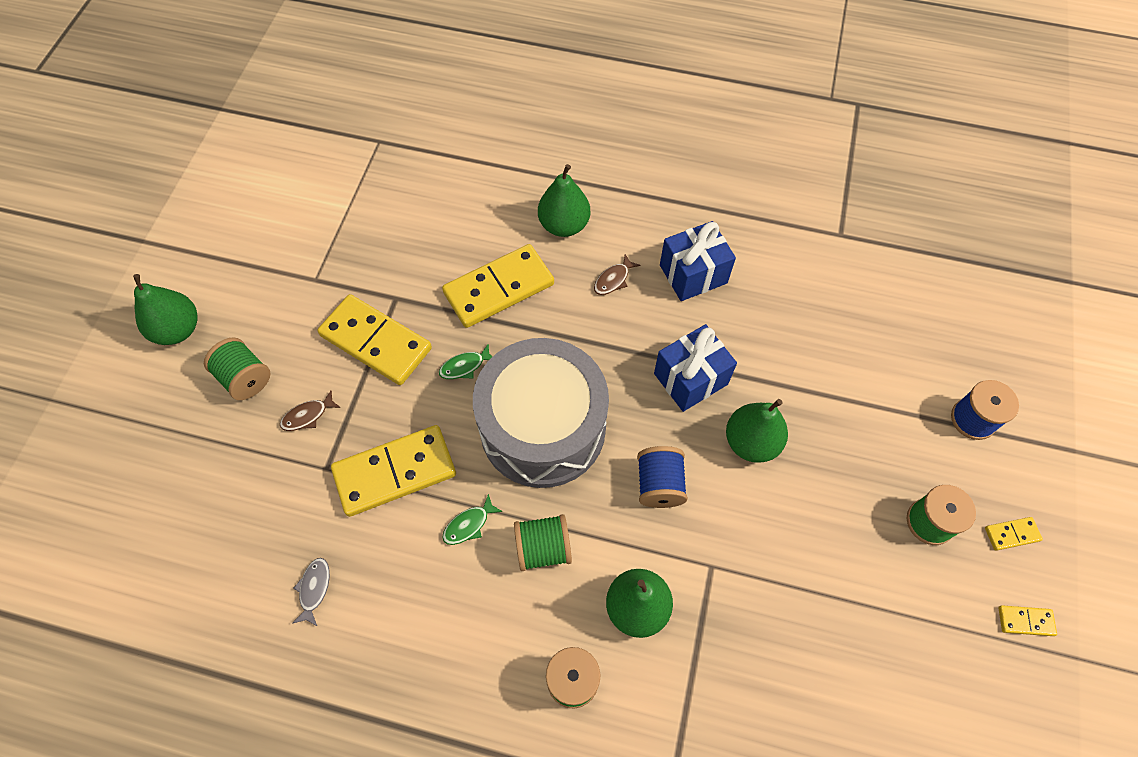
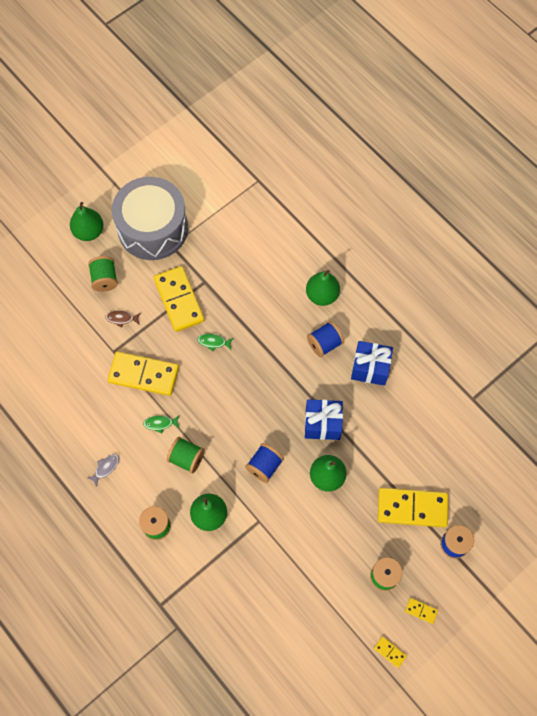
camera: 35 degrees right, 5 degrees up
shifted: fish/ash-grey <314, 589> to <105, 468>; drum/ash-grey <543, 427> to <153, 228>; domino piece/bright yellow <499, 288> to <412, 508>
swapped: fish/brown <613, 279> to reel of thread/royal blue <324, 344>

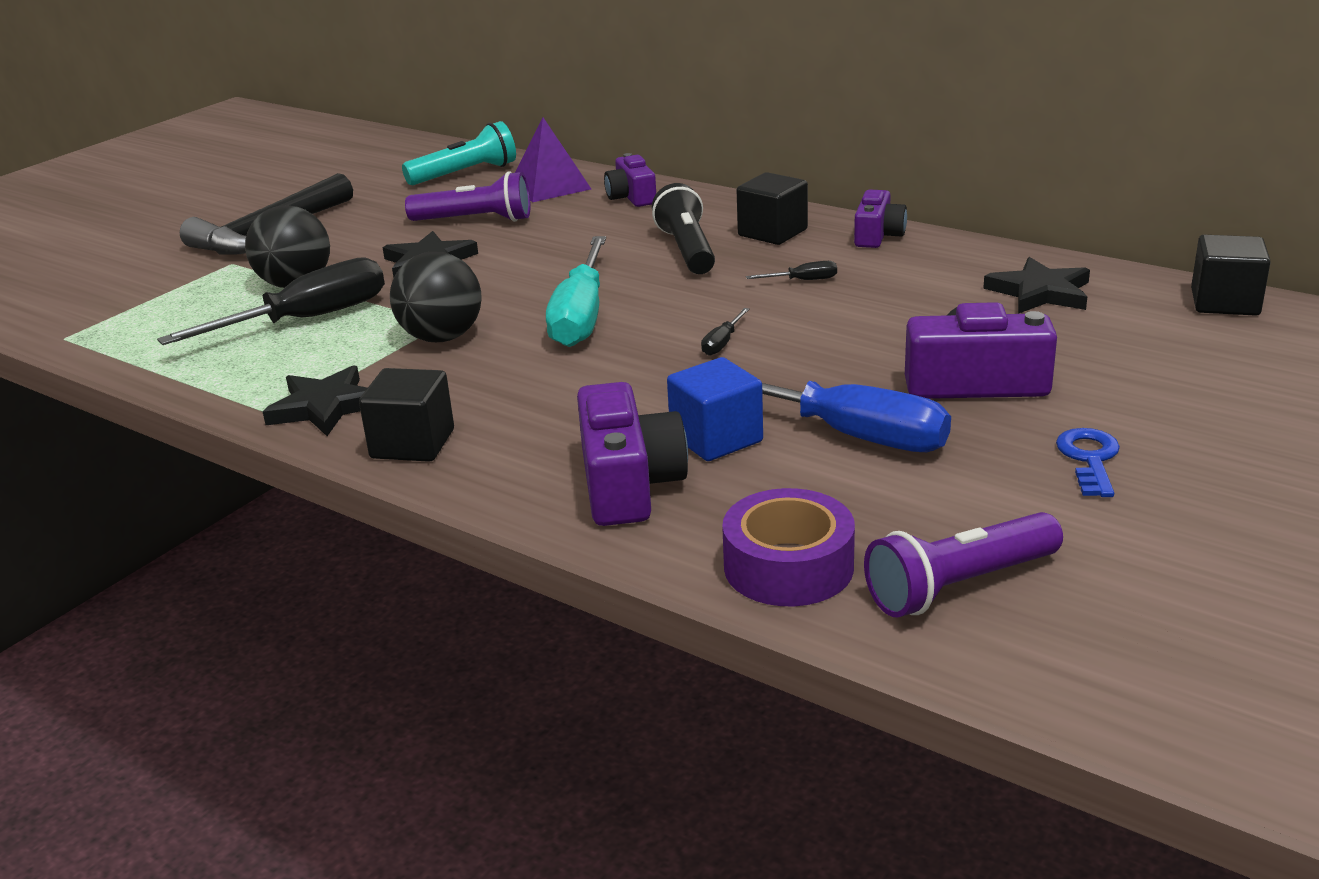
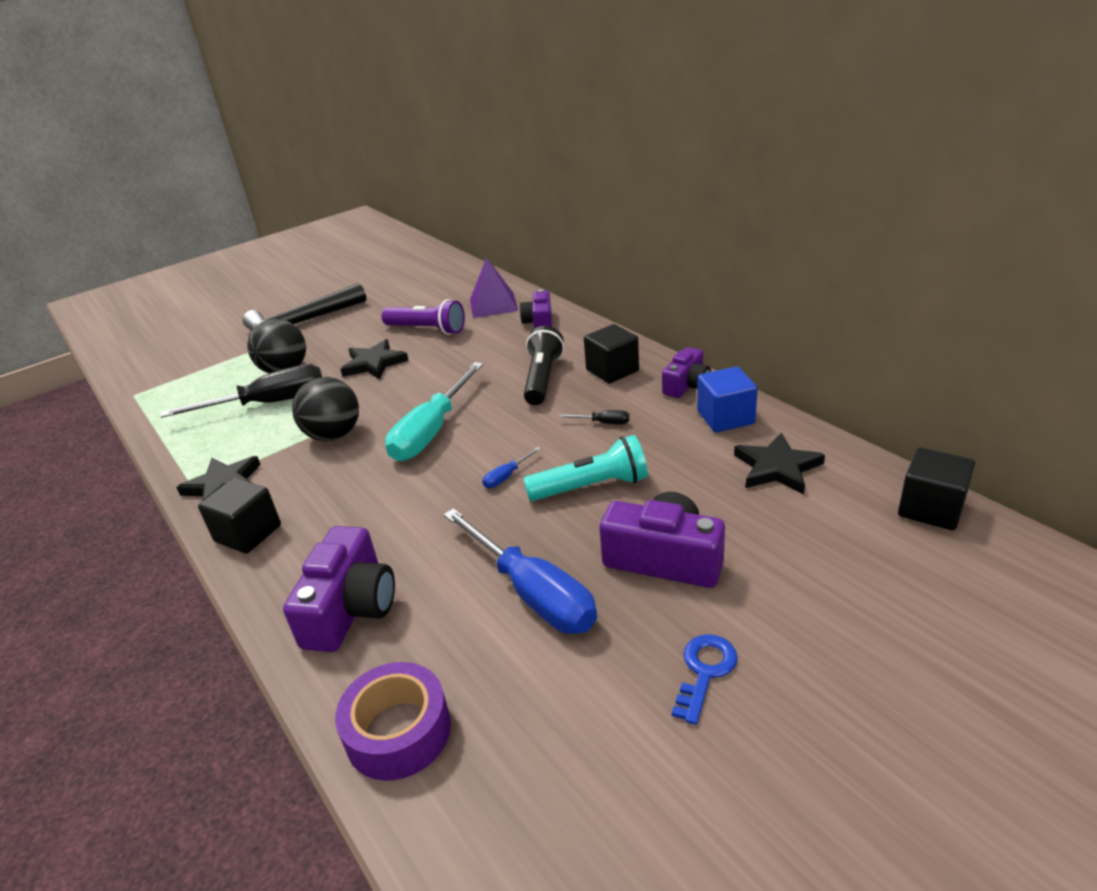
camera: 20 degrees right, 5 degrees up
gone: pocket torch/purple <959, 586>
shifted: pocket torch/turquoise <465, 174> to <591, 487>; solid cube/royal blue <716, 439> to <725, 418>
repainted: flat screwdriver/jet-black <722, 343> to flat screwdriver/royal blue <507, 476>

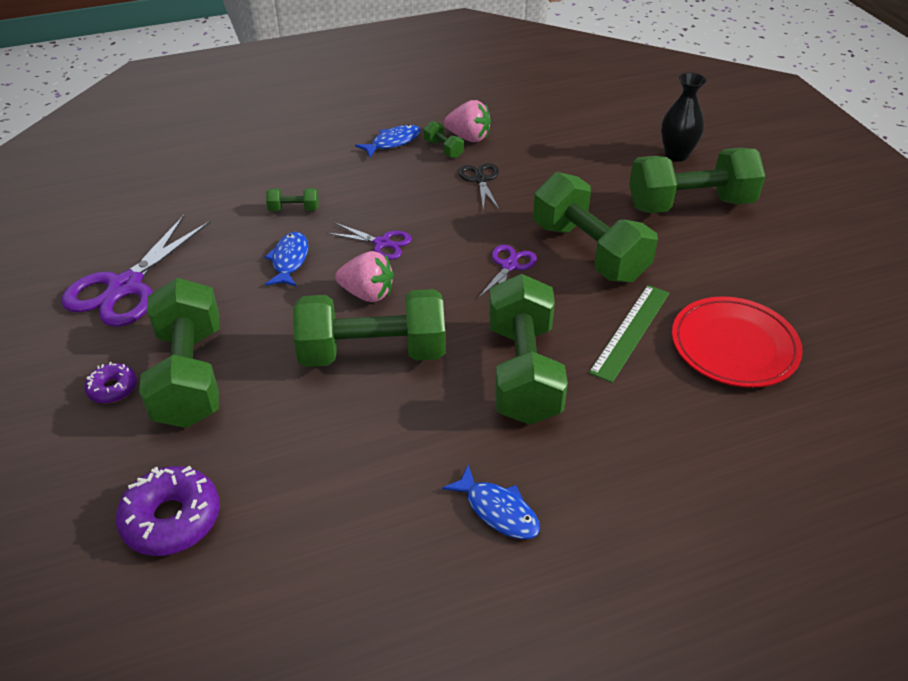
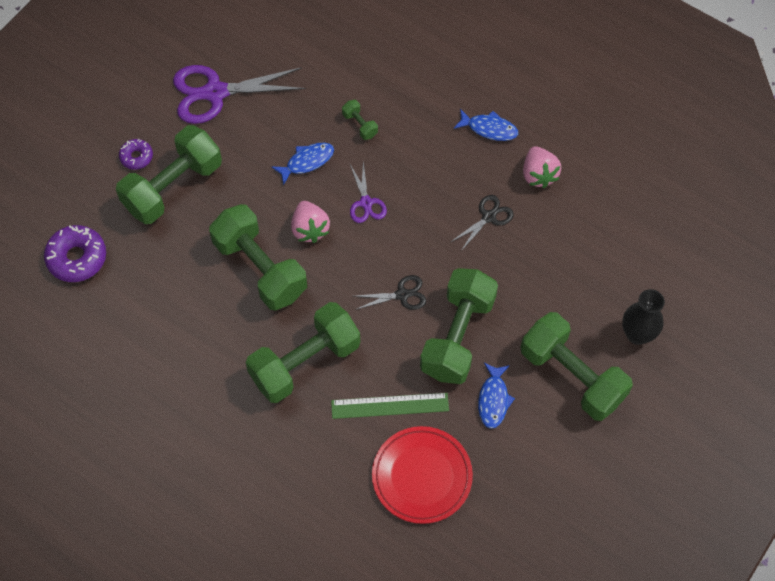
camera: 55 degrees right, 20 degrees up
gone: dumbbell/leaf-green <443, 149>
shifted: fish/royal blue <498, 511> to <493, 400>
repainted: shears/purple <509, 266> to shears/jet-black <402, 295>

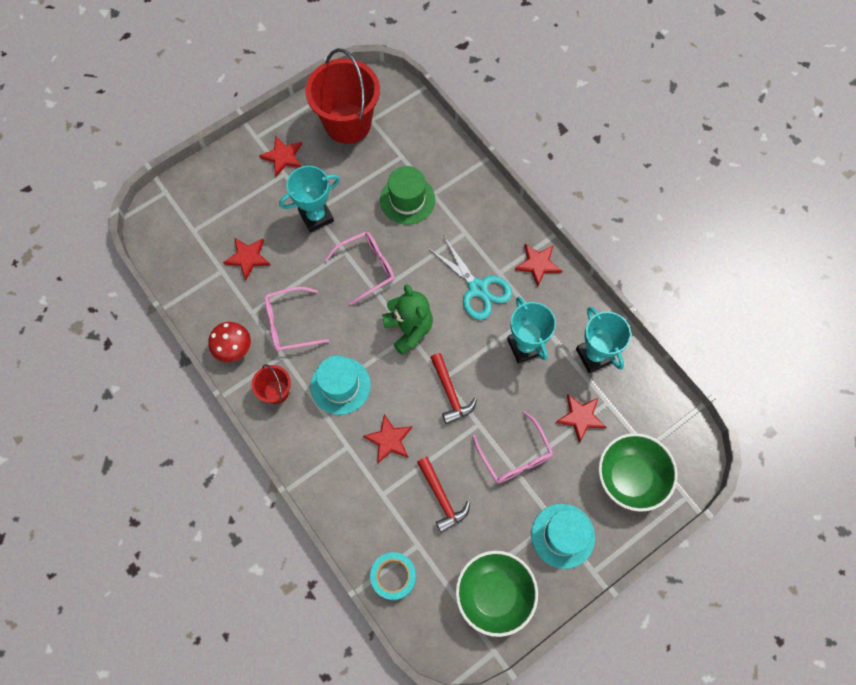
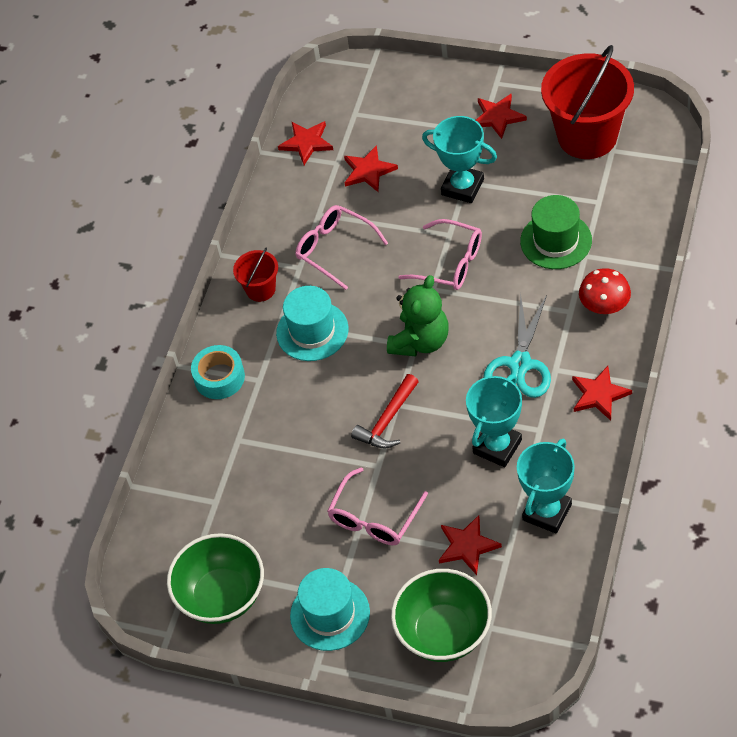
camera: 60 degrees right, 15 degrees down
gone: hammer/red <441, 498>
shifted: sticky tape/turquoise <393, 576> to <219, 377>; star/red <389, 440> to <306, 143>; mushroom/red <233, 348> to <604, 306>

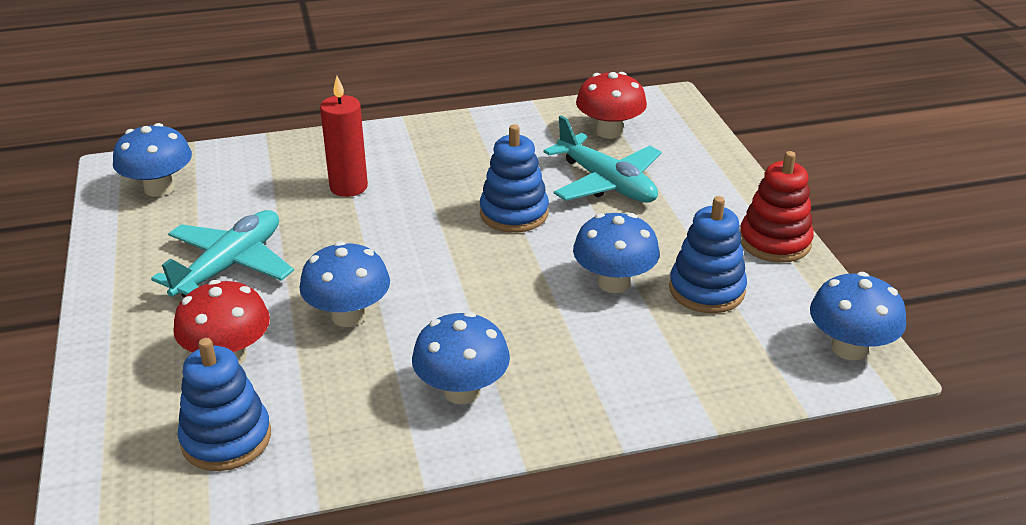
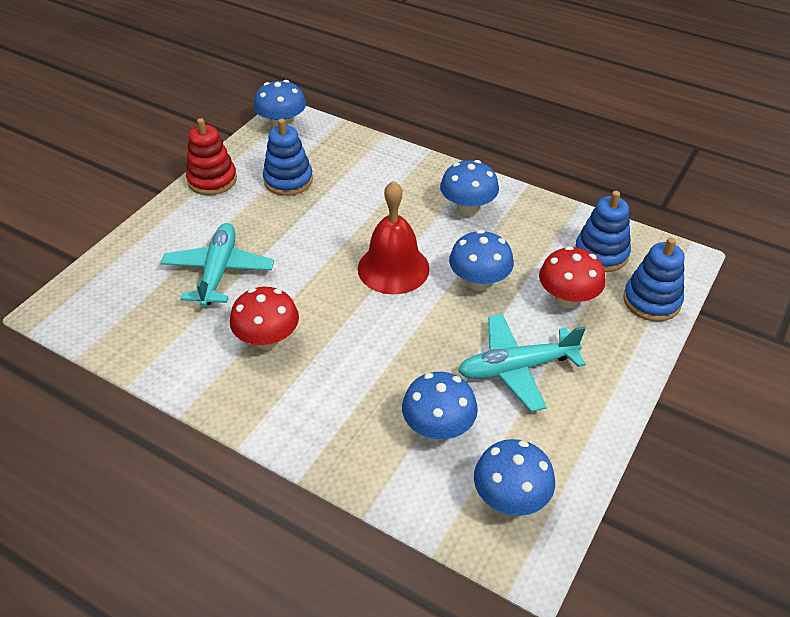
camera: 135 degrees left, 10 degrees up
gone: pillar candle/red <348, 187>
new: school bell/red <393, 268>
shifted: mushroom/red <609, 131> to <268, 340>; mushroom/royal blue <614, 283> to <438, 428>; stacking rings/royal blue <514, 213> to <651, 301>

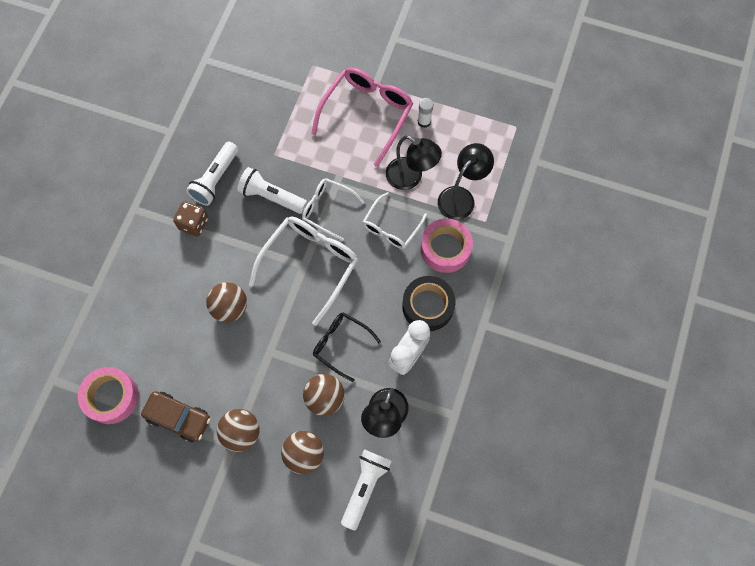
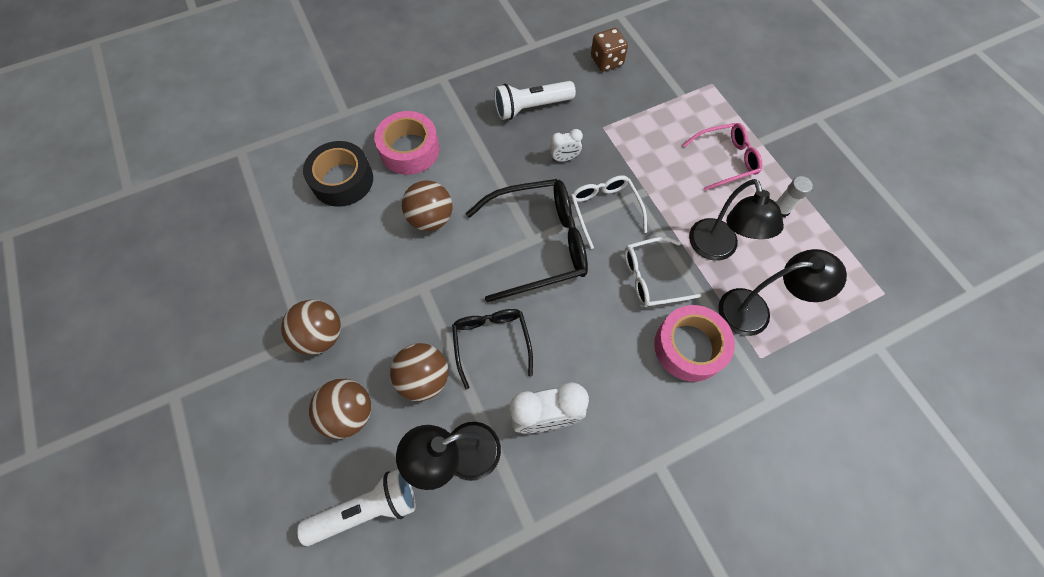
camera: 45 degrees right, 5 degrees down
gone: car/brown <178, 418>
shifted: sticky tape/jet-black <428, 306> to <342, 180>; sticky tape/rose-pink <111, 397> to <409, 150>; game die/brown <193, 223> to <606, 61>
swapped: pocket torch/snow-white <271, 196> to bedside clock/snow-white <564, 158>
repainted: glasses/snow-white <310, 265> to glasses/jet-black <538, 244>
scaled: glasses/rose-pink <366, 114> = <725, 160> x0.60

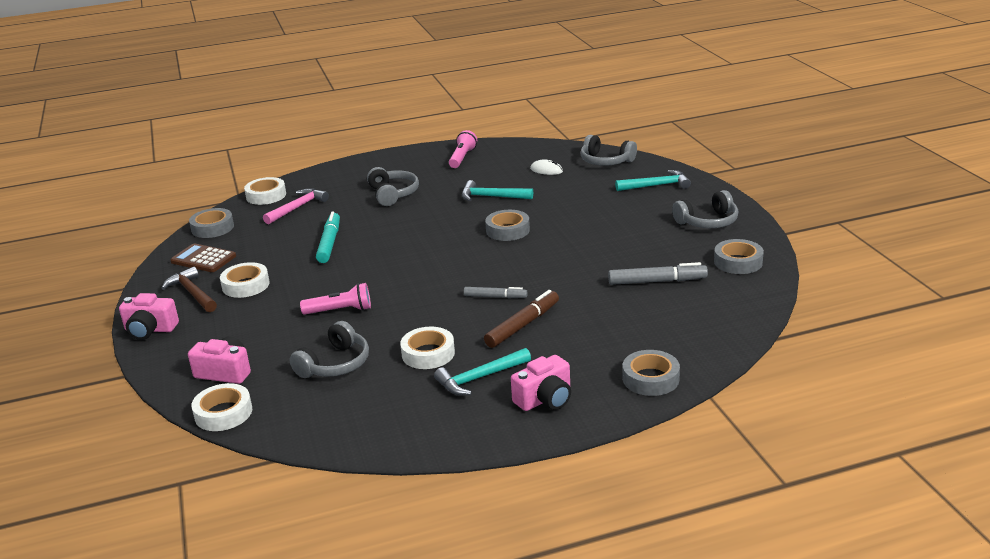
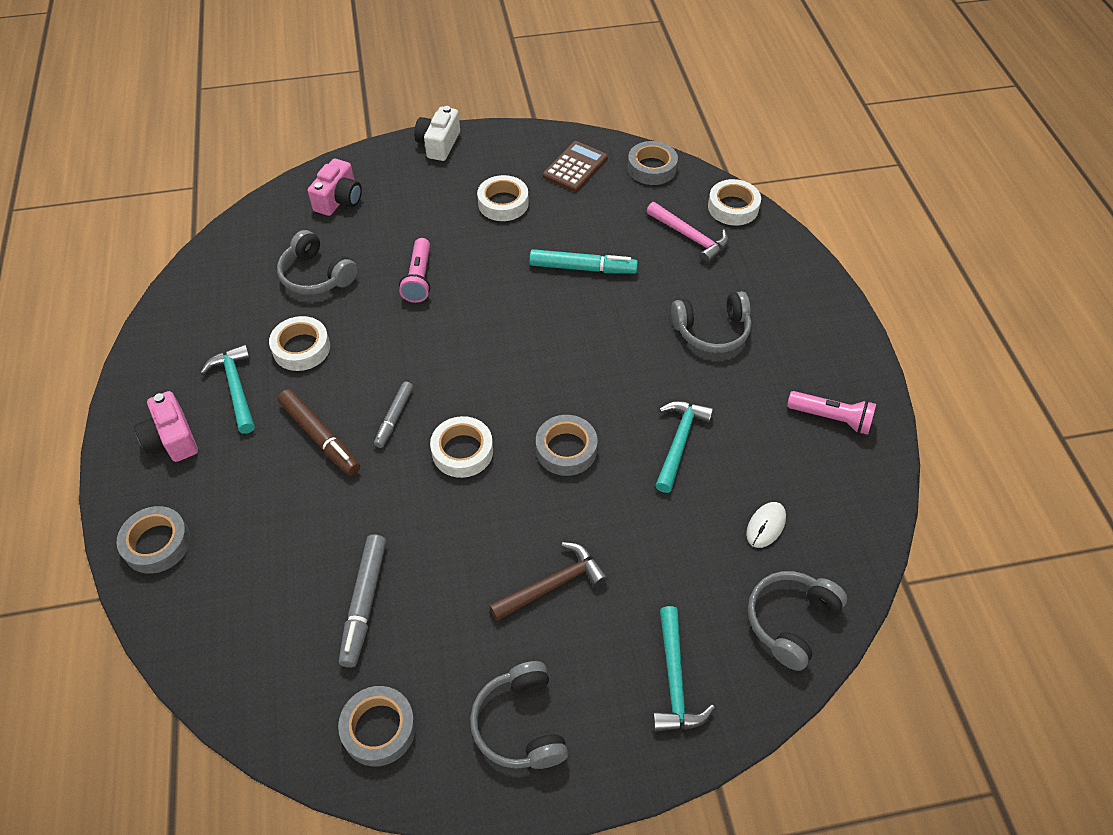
camera: 95 degrees right, 25 degrees up
shifted: sticky tape/snow-white <223, 413> to <462, 451>; hammer/brown <192, 293> to <553, 585>
repainted: photo camera/rose-pink <150, 330> to photo camera/snow-white <439, 144>

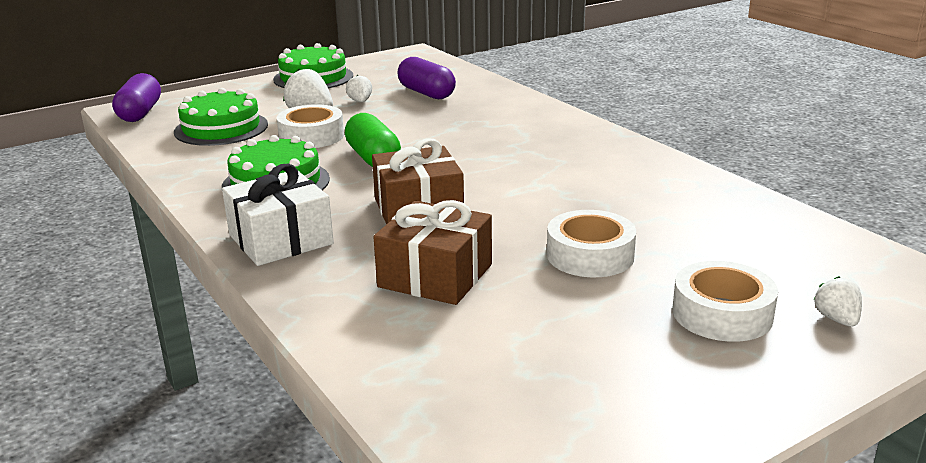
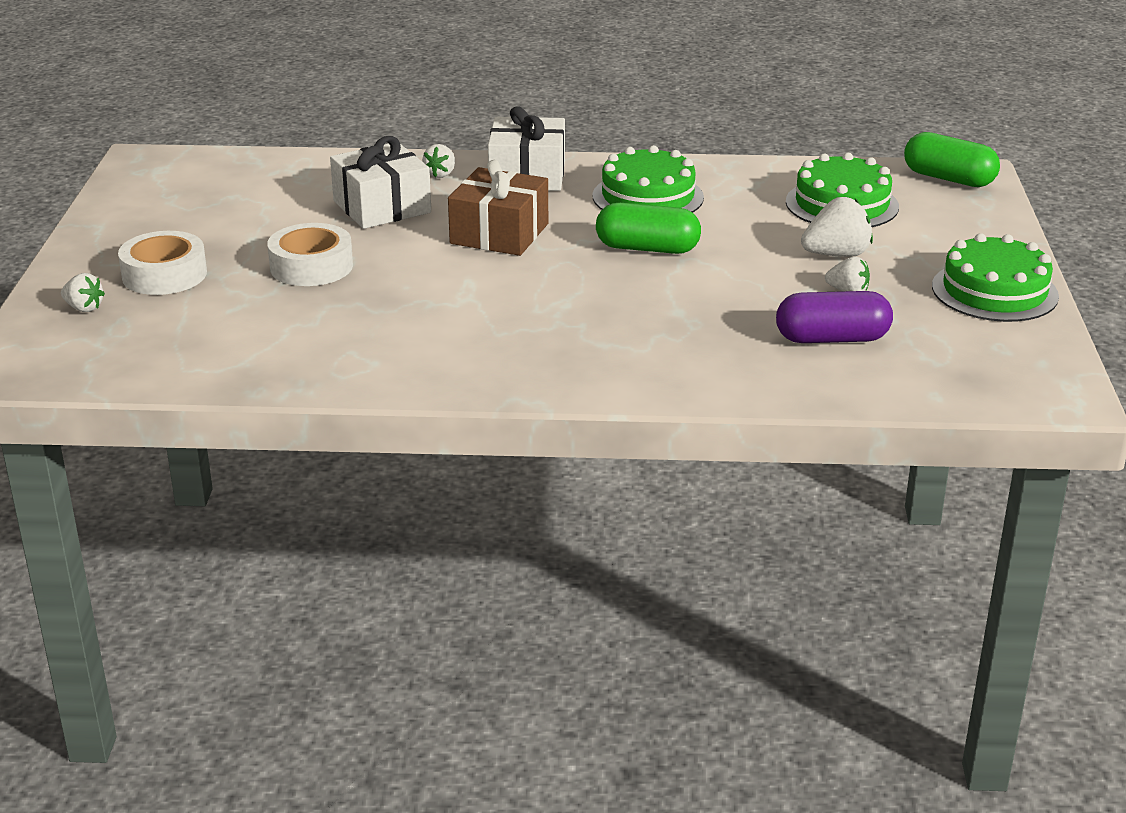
camera: 125 degrees right, 5 degrees up
gone: sticky tape/snow-white <311, 136>
new: berry/snow-white <440, 174>
repainted: wrapped gift/brown <435, 276> to wrapped gift/snow-white <382, 207>; pill shape/purple <140, 113> to pill shape/leaf-green <949, 179>

